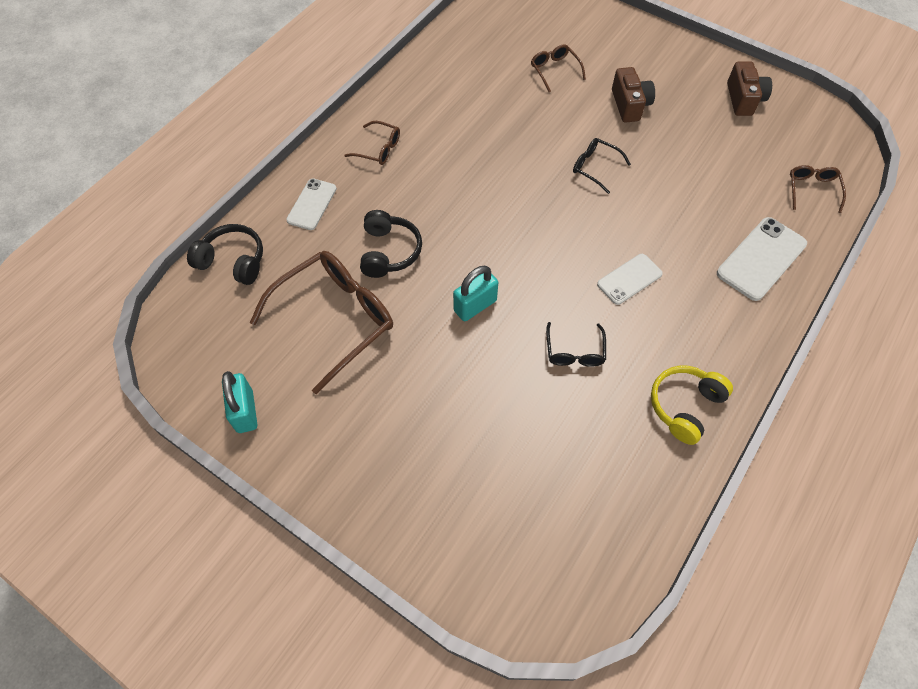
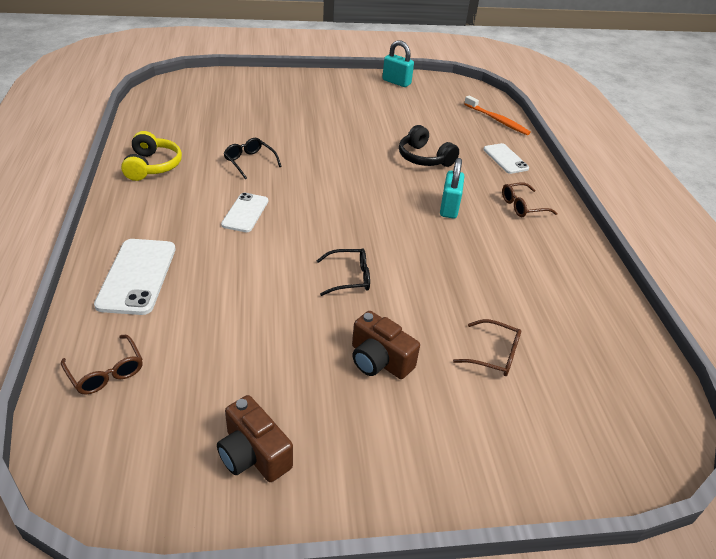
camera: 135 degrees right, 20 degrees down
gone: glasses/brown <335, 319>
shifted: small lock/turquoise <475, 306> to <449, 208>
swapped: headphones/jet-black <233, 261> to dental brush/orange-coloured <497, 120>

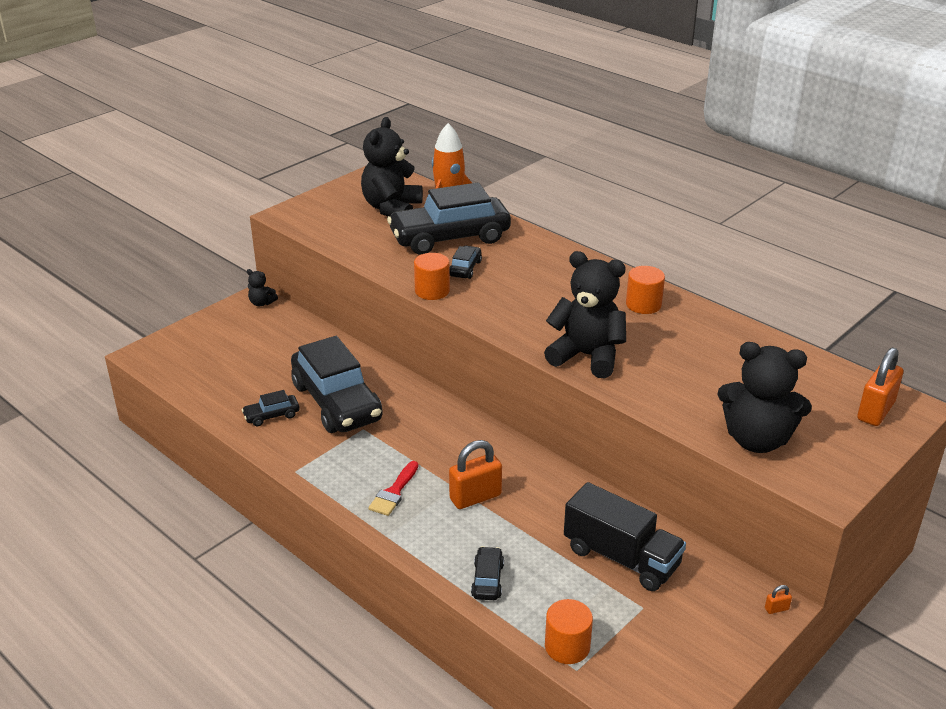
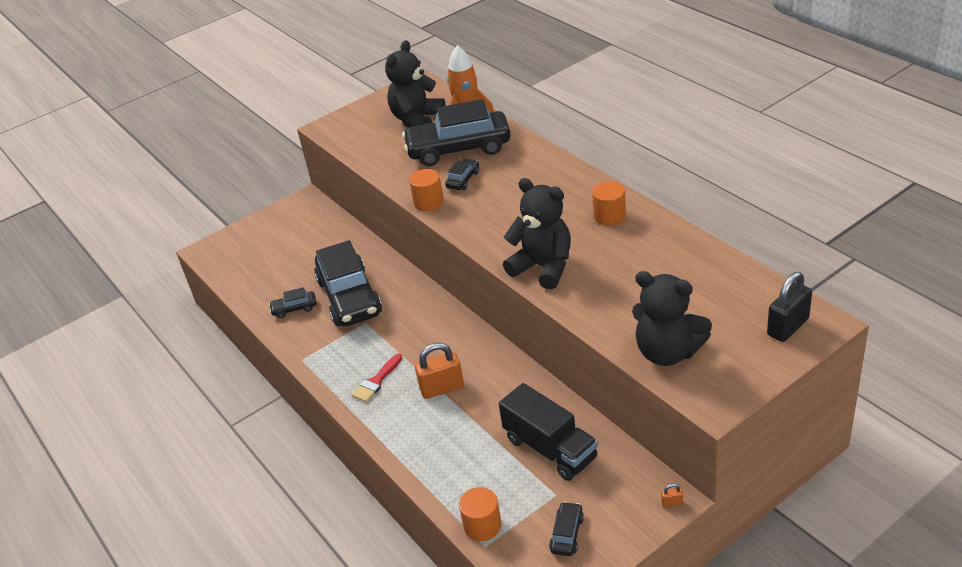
camera: 15 degrees right, 5 degrees up
gone: teddy/jet-black <262, 303>
shifted: car/jet-black <487, 580> to <567, 534>
repainted: small lock/orange-coloured <875, 411> to small lock/jet-black <788, 327>

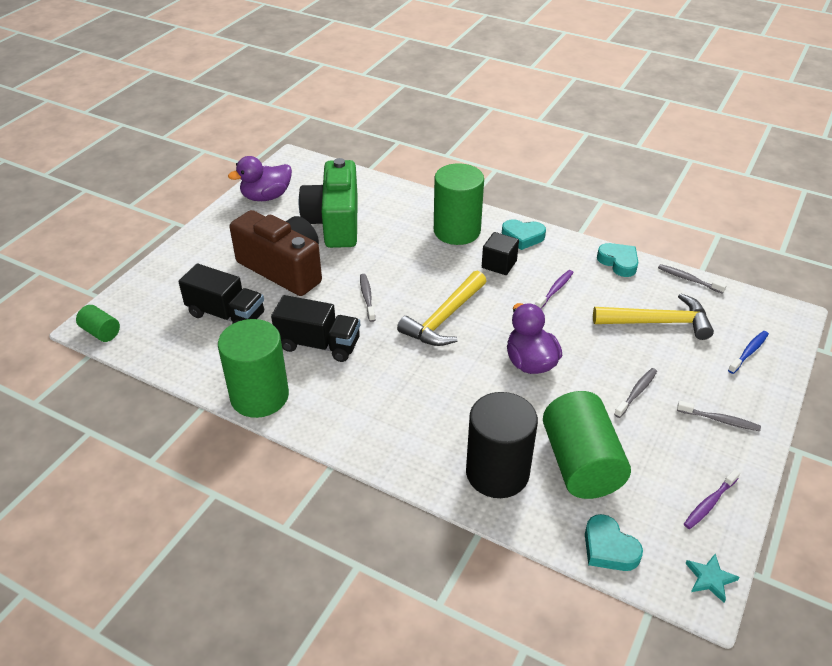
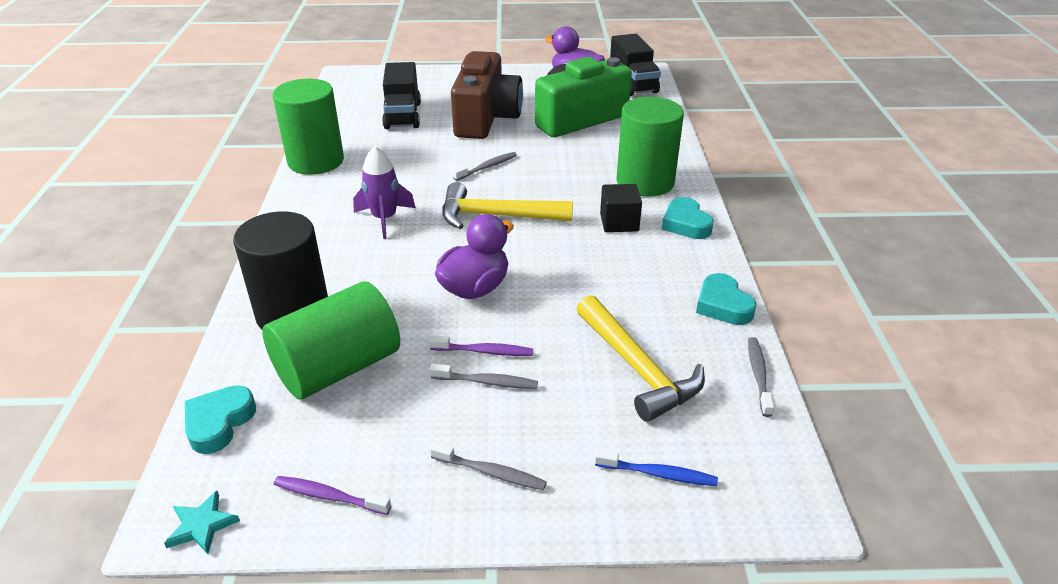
camera: 60 degrees right, 5 degrees down
gone: solid cylinder/leaf-green <101, 332>
new: toy rocket/purple <384, 219>
shifted: dental brush/purple <555, 290> to <484, 351>; lorry/jet-black <318, 344> to <633, 83>
rotated: dental brush/ash-grey <719, 420> = <490, 472> 60 degrees counterclockwise; love heart/turquoise <618, 262> = <723, 305> 135 degrees clockwise

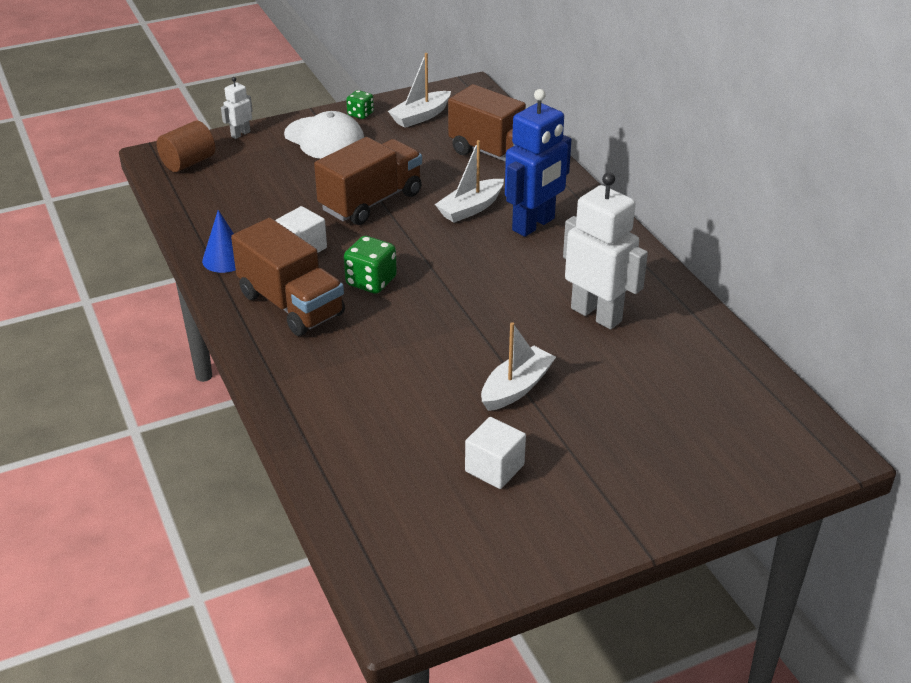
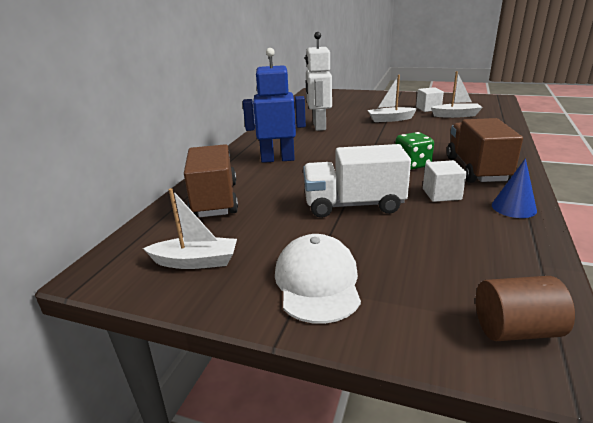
camera: 135 degrees left, 10 degrees down
gone: toy robot/snow-white <240, 134>; game die/leaf-green <360, 114>
shifted: boat/snow-white <470, 208> to <456, 115>
repainted: lorry/brown <371, 201> to lorry/snow-white <353, 205>

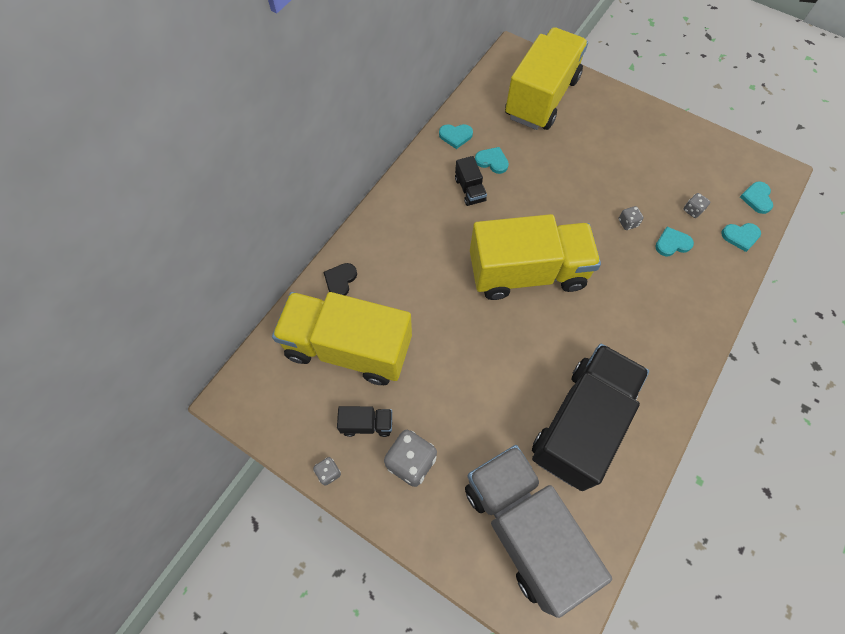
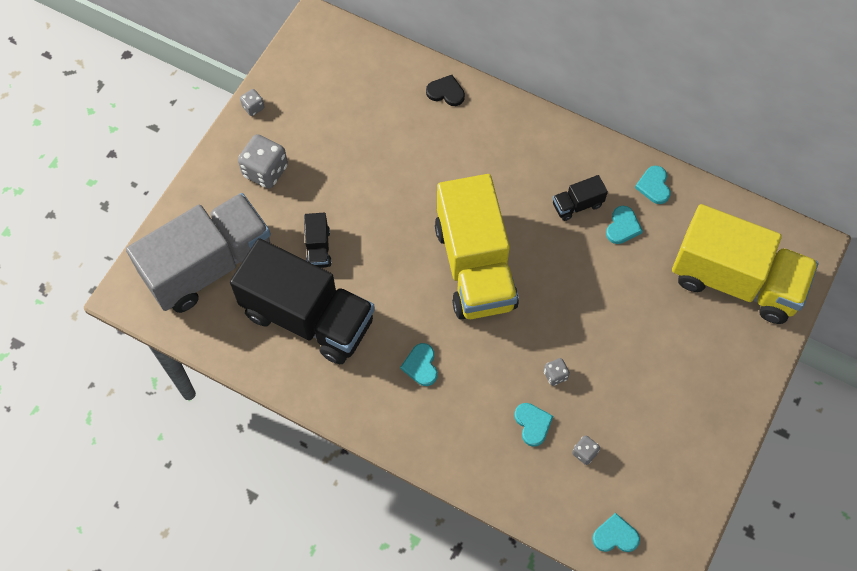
camera: 85 degrees right, 0 degrees up
gone: lorry/bright yellow <348, 348>
shifted: lorry/jet-black <367, 424> to <318, 248>; love heart/turquoise <740, 236> to <421, 365>

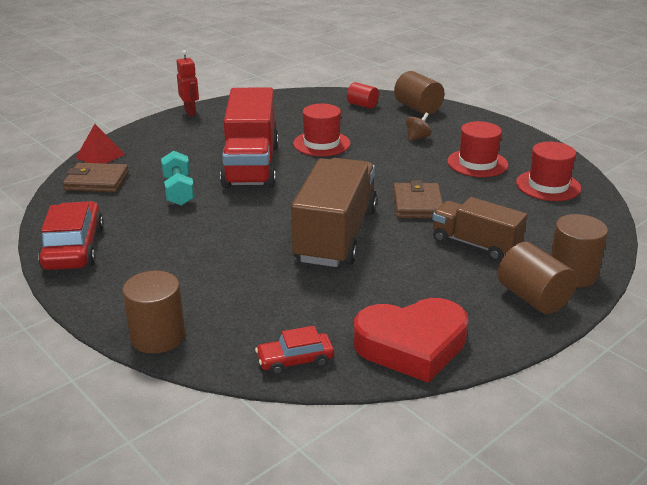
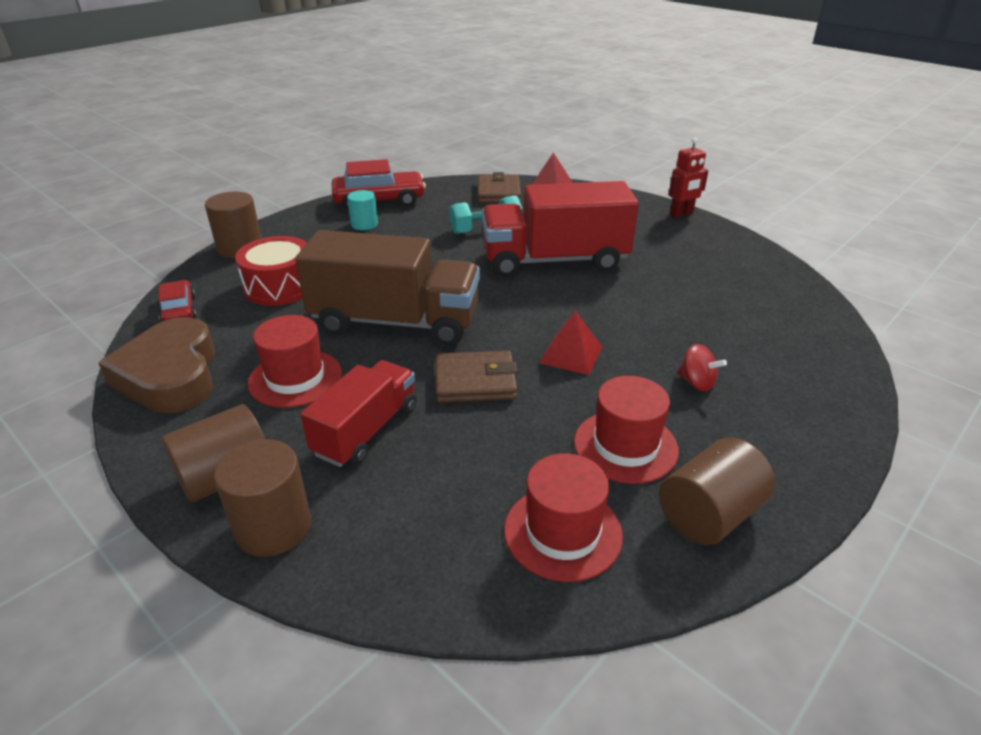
camera: 85 degrees right, 5 degrees up
gone: solid cylinder/red <362, 105>
new: drum/red <280, 287>; solid cylinder/turquoise <364, 224>; solid pyramid/red <571, 354>
shifted: top hat/red <321, 143> to <295, 378>; solid cylinder/brown <418, 108> to <709, 515>
repainted: love heart/red <412, 345> to love heart/brown <171, 375>; lorry/brown <475, 244> to lorry/red <366, 430>; toy top/brown <417, 138> to toy top/red <696, 383>

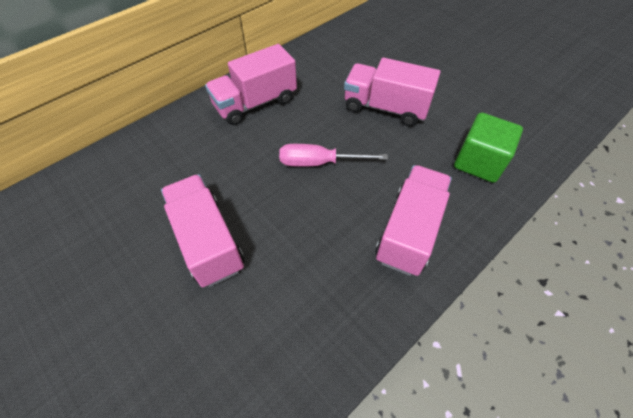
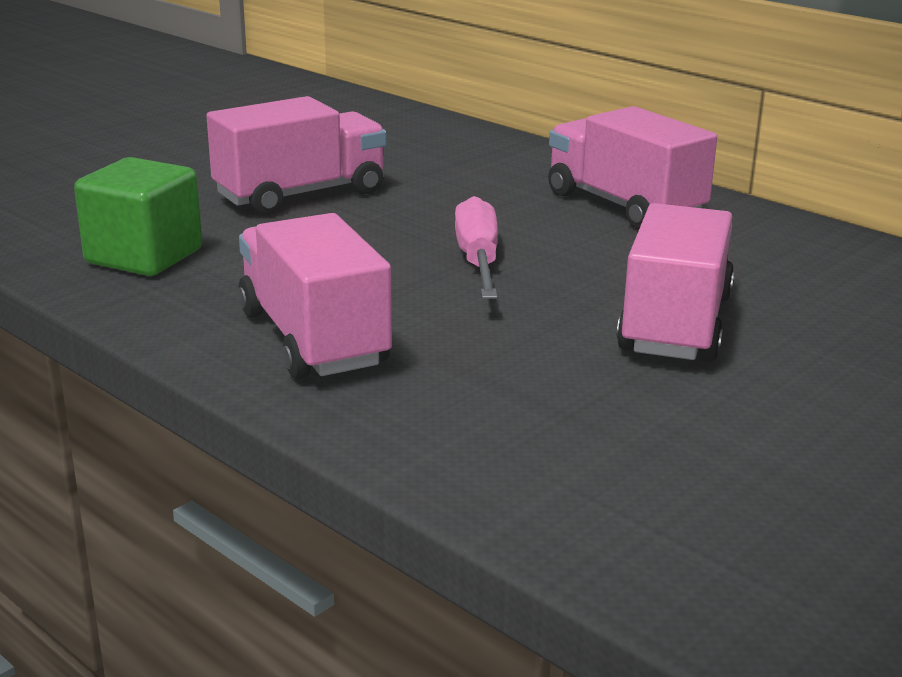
camera: 85 degrees right, 30 degrees down
shifted: solid cube/leaf-green <479, 162> to <144, 256>
rotated: lorry/rose-pink <409, 231> = <313, 338> 135 degrees counterclockwise

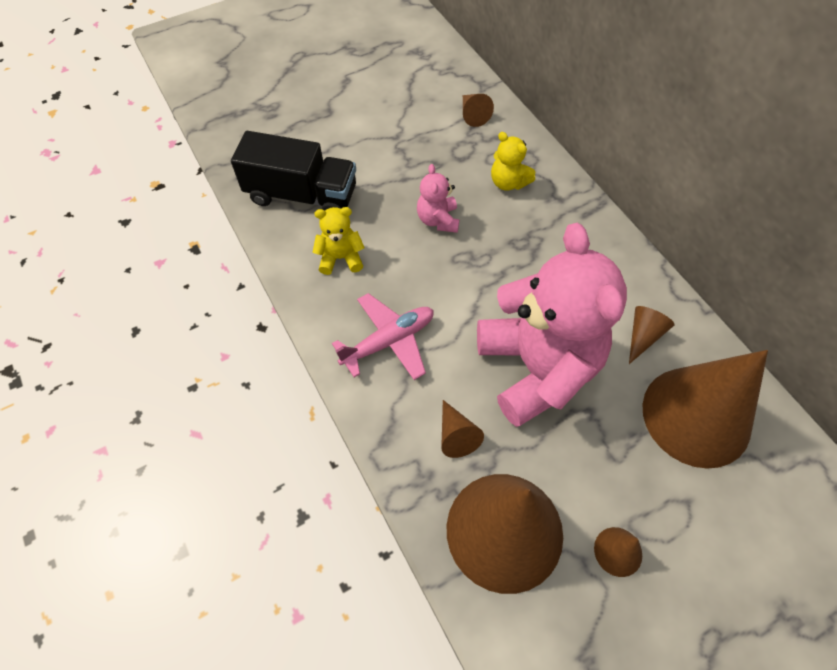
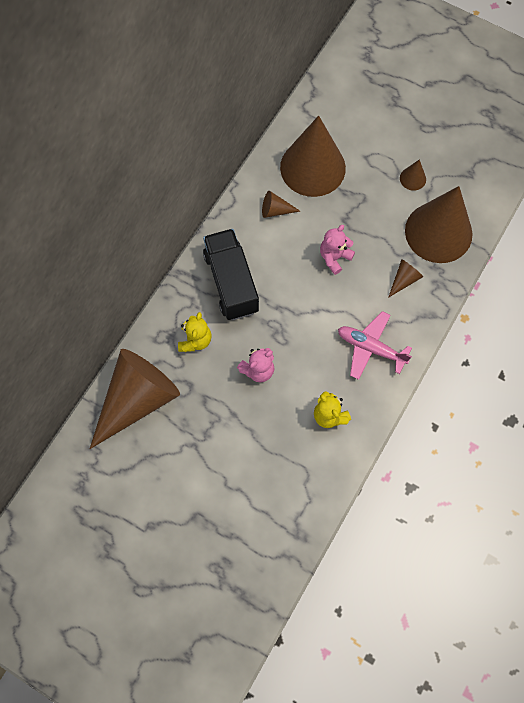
camera: 120 degrees left, 10 degrees up
shifted: lorry/jet-black <302, 195> to <231, 282>
scaled: cone/brown <473, 115> = <137, 400> x2.48; teddy/rose-pink <537, 368> = <334, 257> x0.42

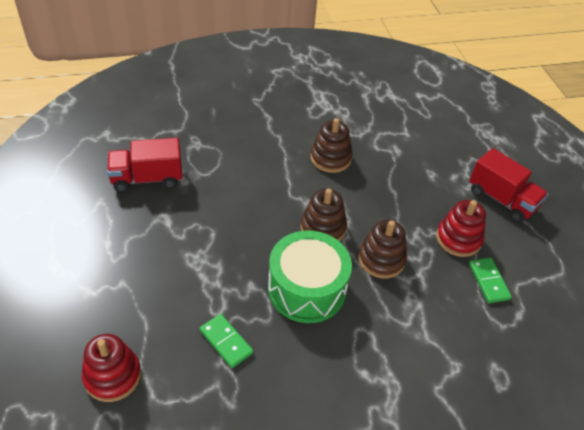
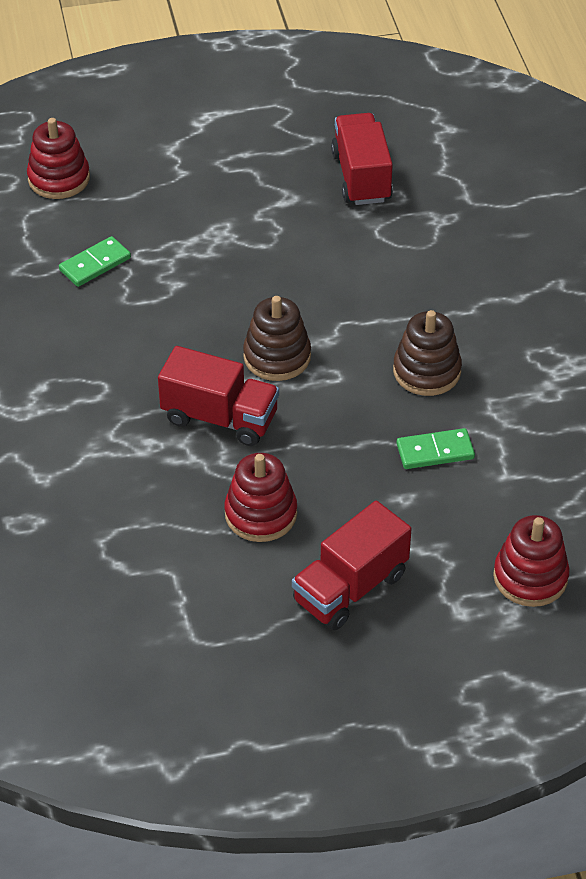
camera: 95 degrees right, 0 degrees up
gone: drum/leaf-green <307, 289>
new: stacking rings/red <530, 577>
shifted: domino piece/leaf-green <488, 281> to <435, 451>
swapped: stacking rings/brown <381, 259> to lorry/red <220, 417>

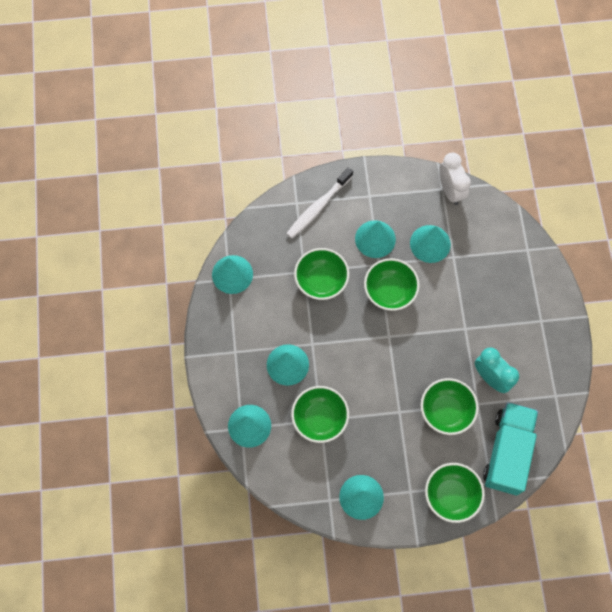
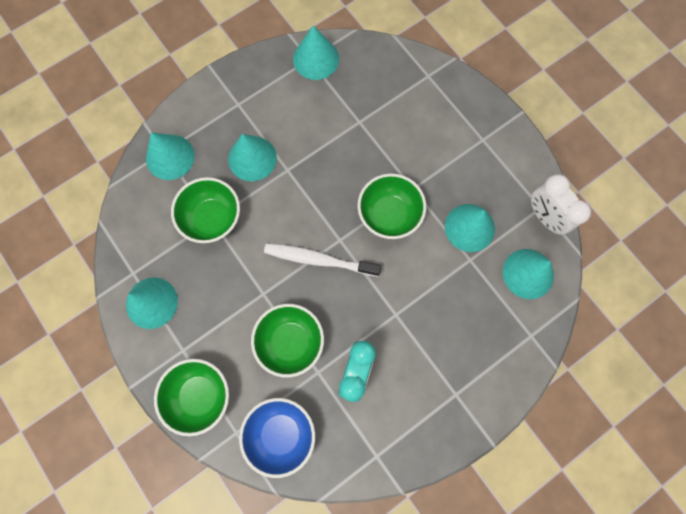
camera: 60 degrees right, 5 degrees up
gone: bowl/leaf-green <321, 281>
shifted: dental brush/snow-white <318, 207> to <319, 260>; cone/turquoise <375, 239> to <528, 273>
swapped: lorry/turquoise <507, 452> to bowl/royal blue <281, 433>
rotated: bedside clock/snow-white <450, 191> = <544, 217> 105 degrees clockwise

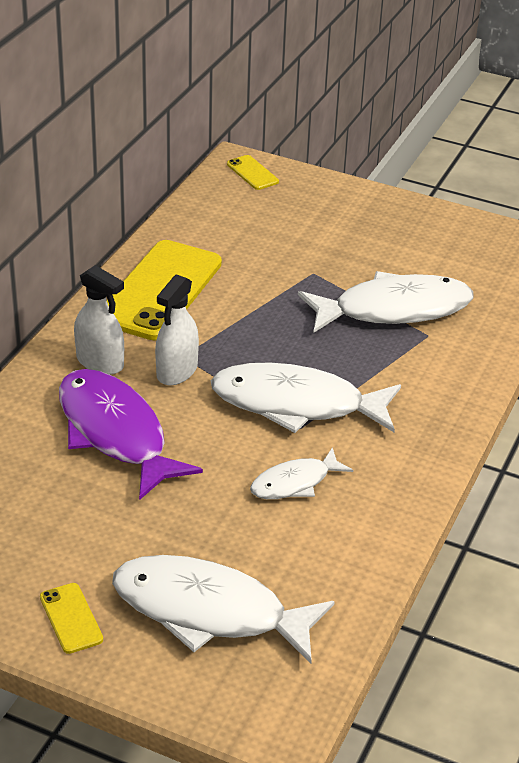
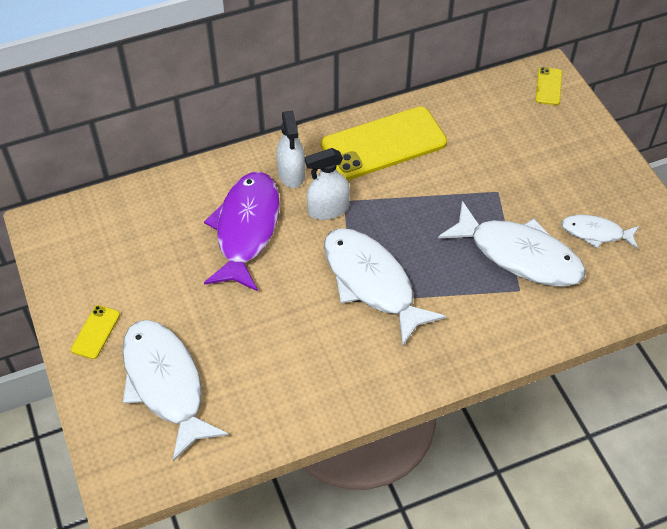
camera: 45 degrees right, 15 degrees up
shifted: fish/snow-white <295, 483> to <595, 233>

